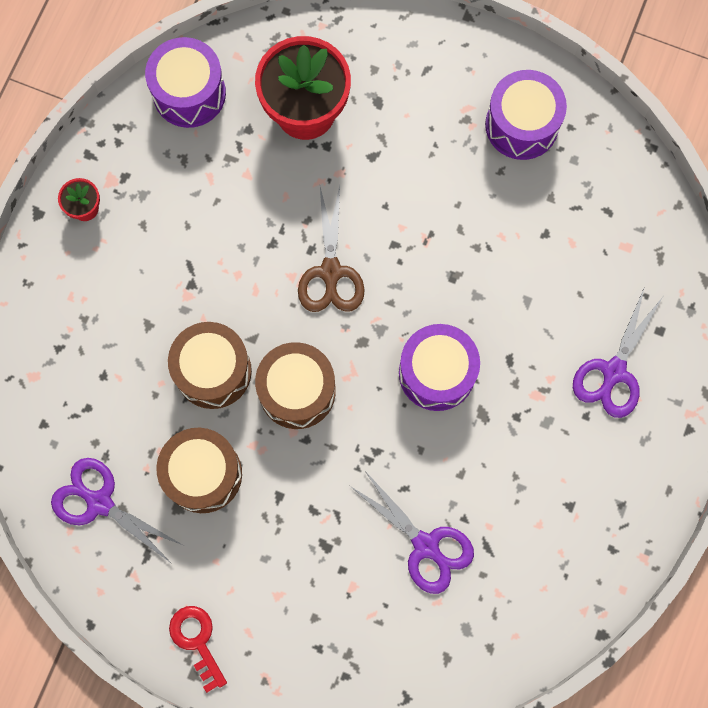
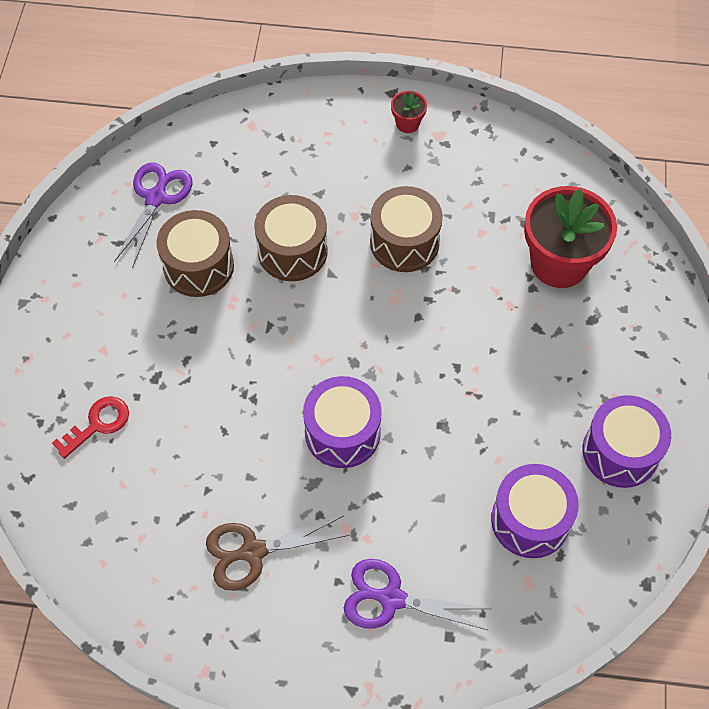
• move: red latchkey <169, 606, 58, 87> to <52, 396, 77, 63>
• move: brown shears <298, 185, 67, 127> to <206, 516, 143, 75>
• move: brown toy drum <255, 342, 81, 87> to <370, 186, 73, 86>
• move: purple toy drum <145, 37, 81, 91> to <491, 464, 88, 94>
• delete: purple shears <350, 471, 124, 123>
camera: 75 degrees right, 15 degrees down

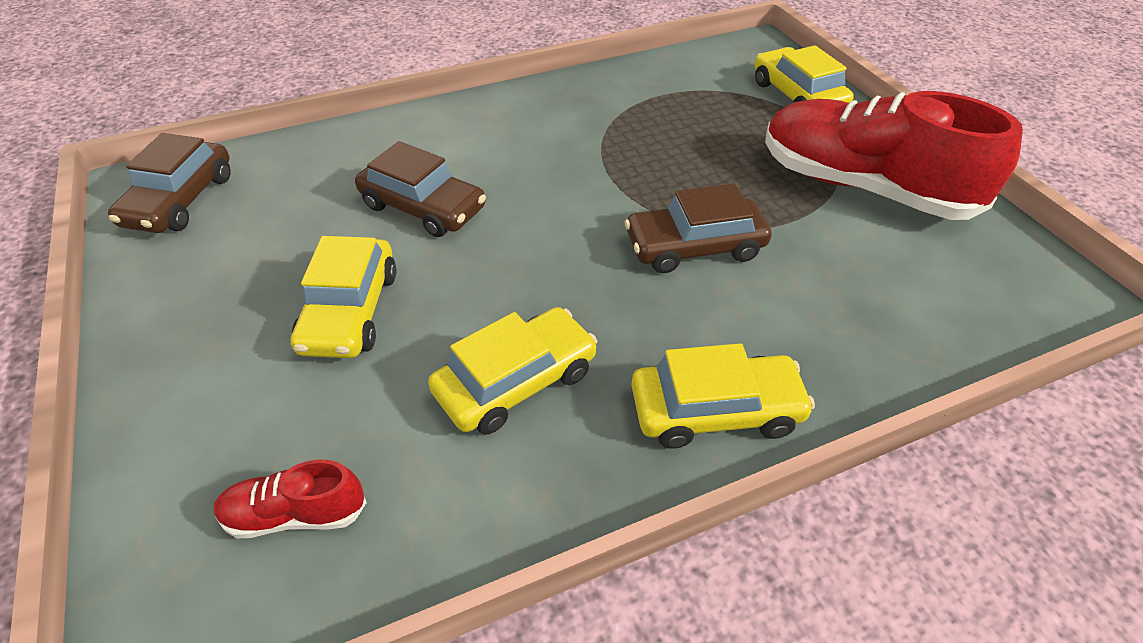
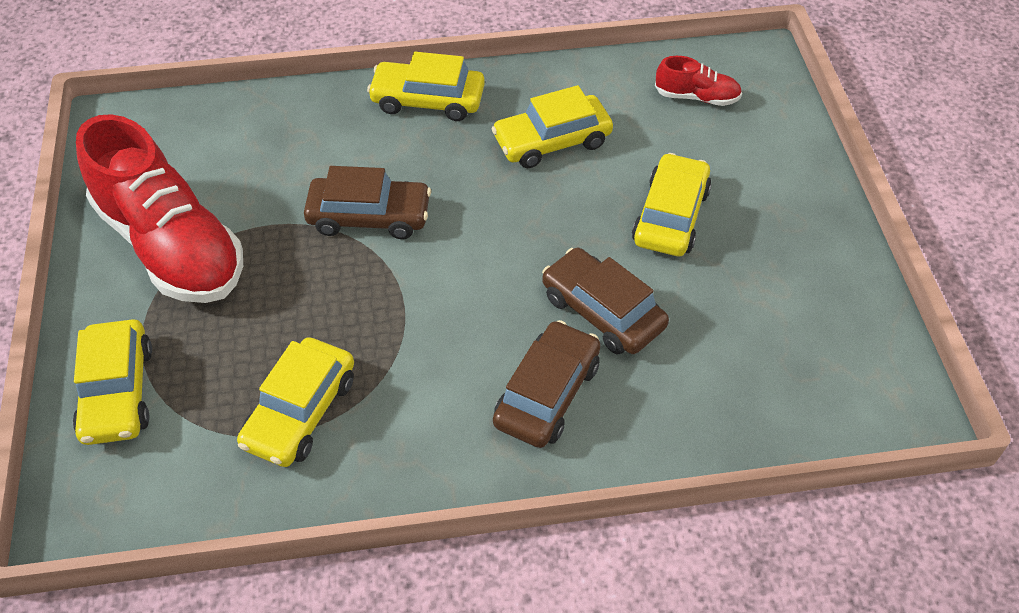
• insert: yellow toy car <237, 337, 117, 130>
• move: brown toy car <108, 133, 123, 100> to <493, 320, 108, 128>
camera: 165 degrees left, 5 degrees up

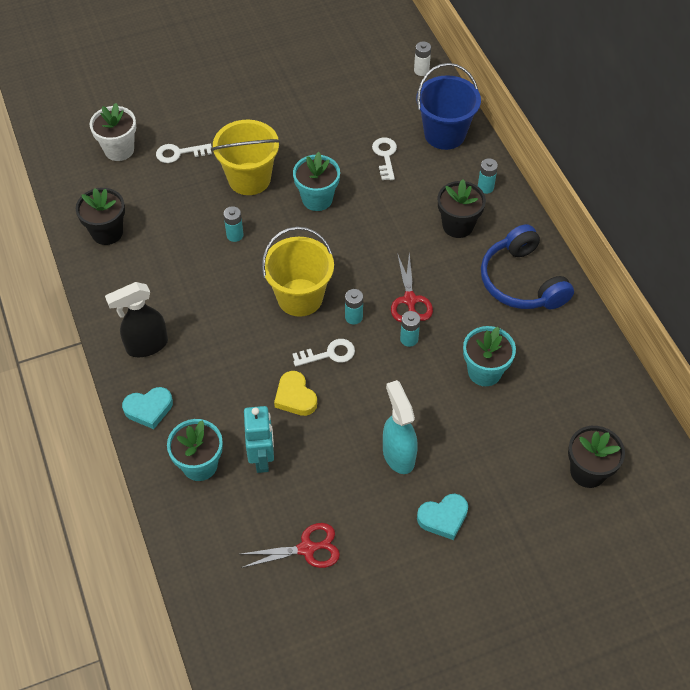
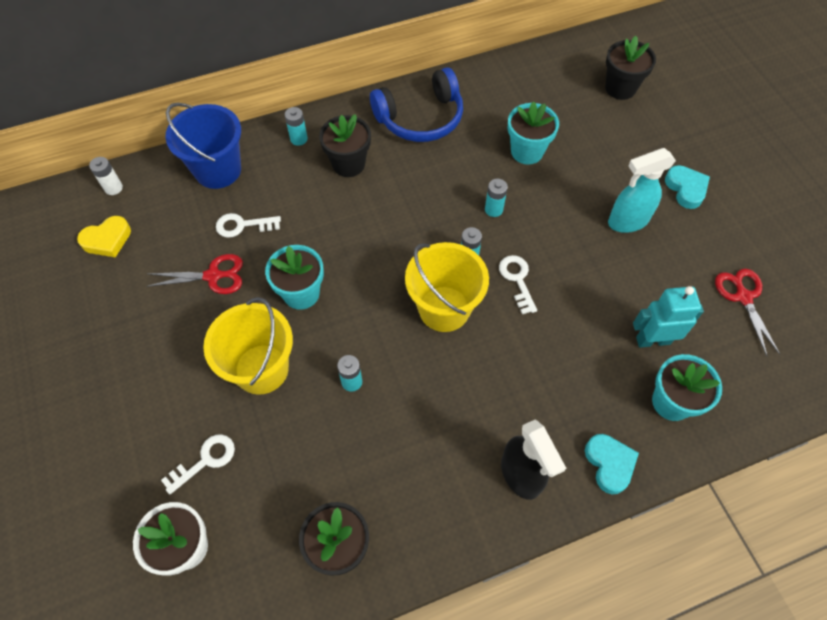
• move: yellow love heart <274, 371, 43, 45> to <77, 216, 54, 41>
• move: red shears <391, 253, 42, 69> to <146, 254, 97, 40>
• rotate: pure white latchkey <156, 144, 56, 19> = <161, 434, 74, 61> 120 degrees counterclockwise
camera: 90 degrees left, 5 degrees up

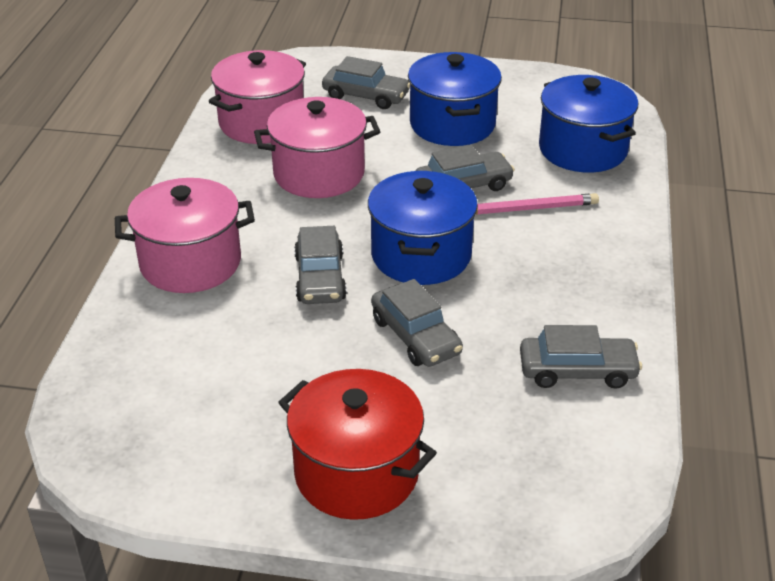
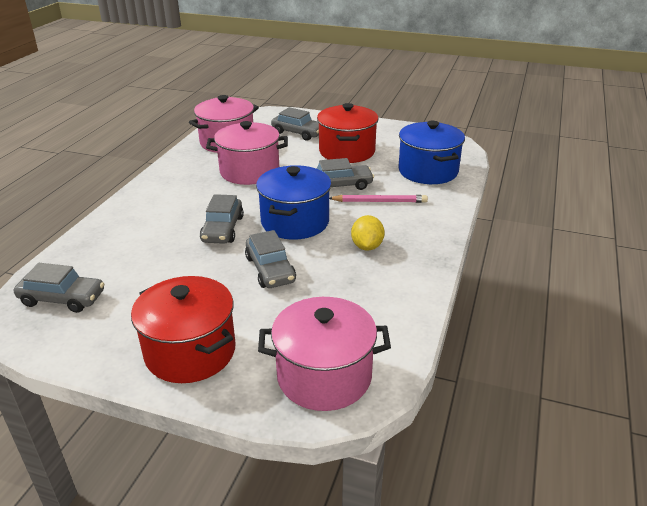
• move: ash-grey toy car <520, 325, 122, 64> to <14, 263, 90, 50>
• move: pink cooking pot <115, 178, 140, 115> to <258, 297, 133, 114>
• recolor: cobalt cooking pot <408, 52, 94, 94> to red cooking pot <317, 103, 62, 60>
• insert: yellow lemon <351, 215, 34, 36>
camera: 10 degrees right, 5 degrees down

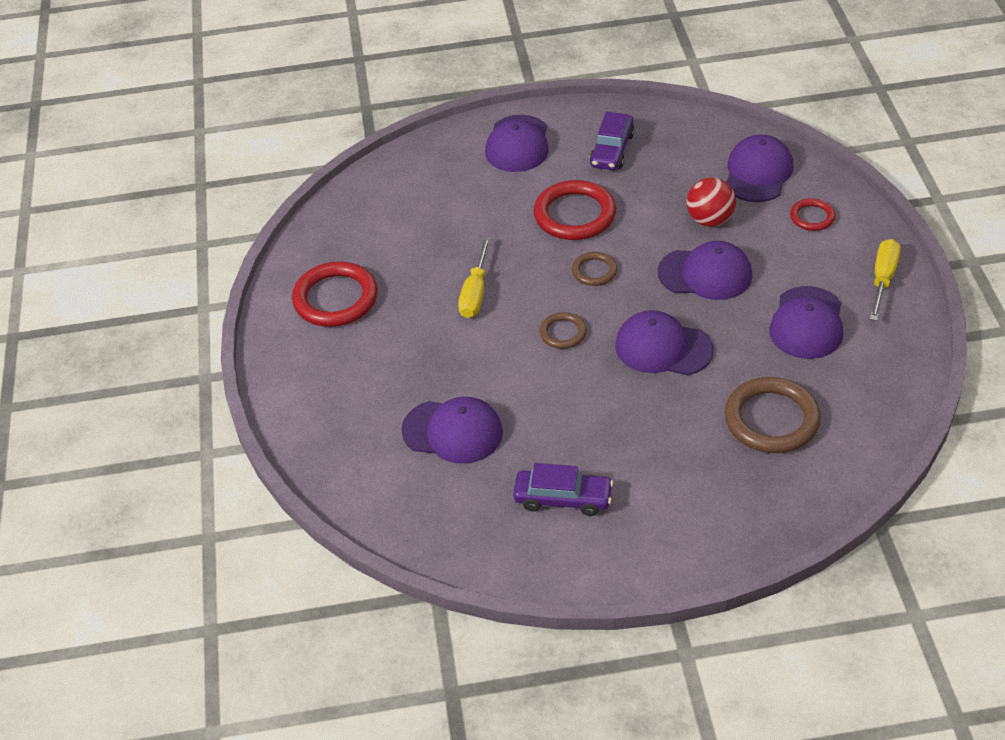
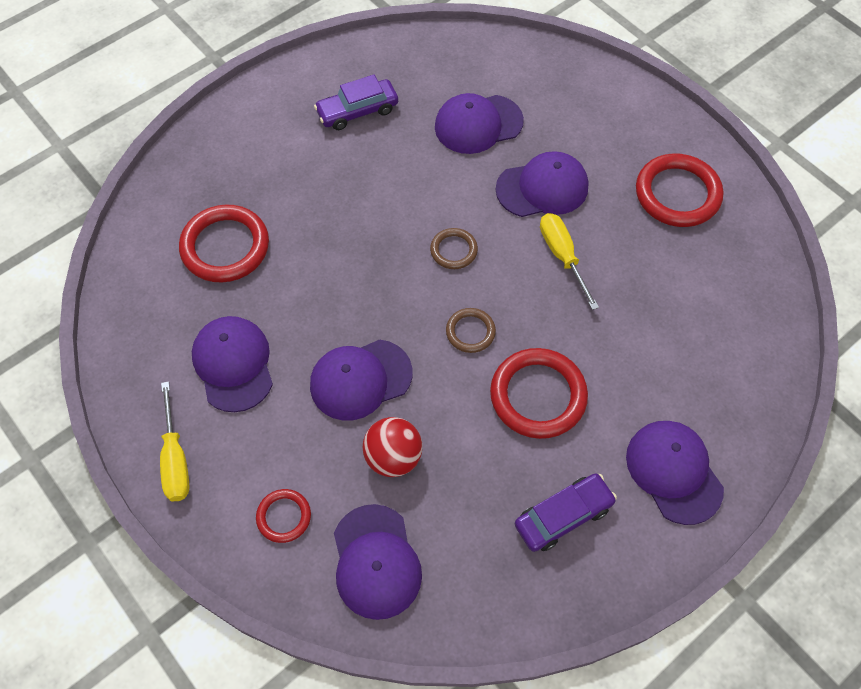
• recolor: brown torus <724, 377, 97, 76> to red torus <179, 205, 90, 78>
• move: purple baseball cap <615, 310, 99, 65> to <496, 151, 92, 66>
• rotate: purple toy car <590, 112, 45, 58> = <515, 473, 102, 79> 75 degrees clockwise
camera: 145 degrees right, 15 degrees up

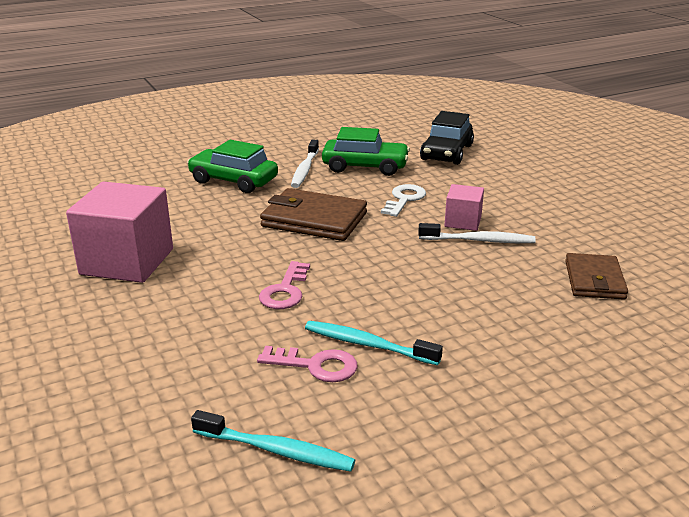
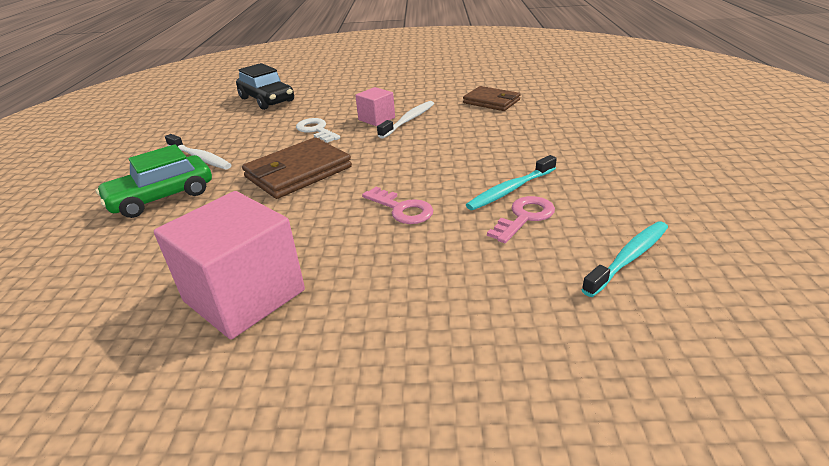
• delete: leaf-green toy car <322, 127, 88, 49>
camera: 60 degrees left, 5 degrees up

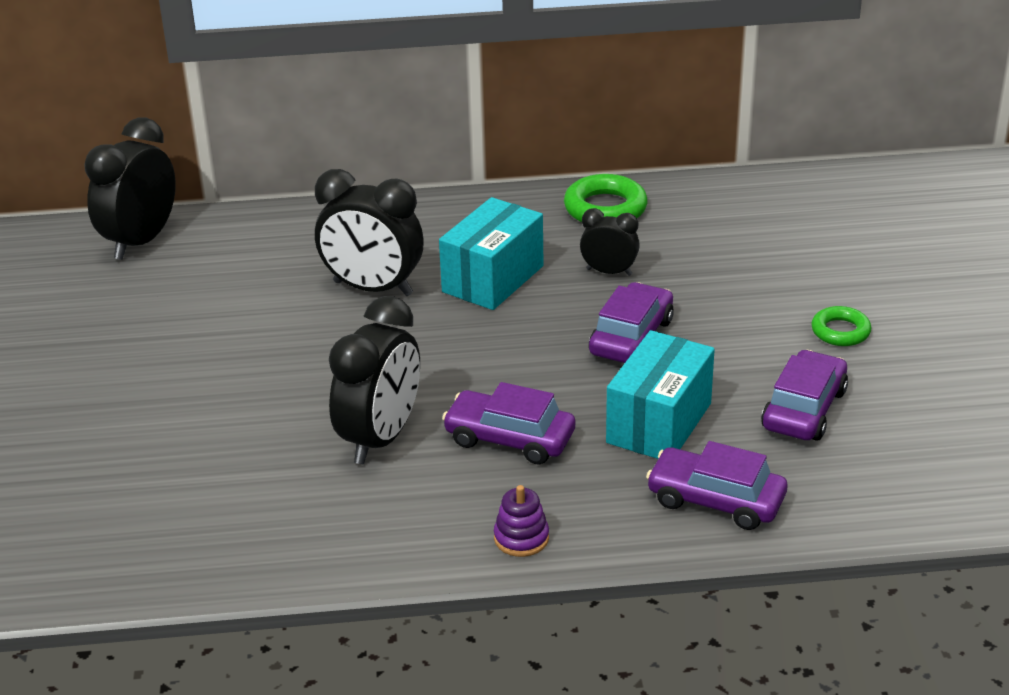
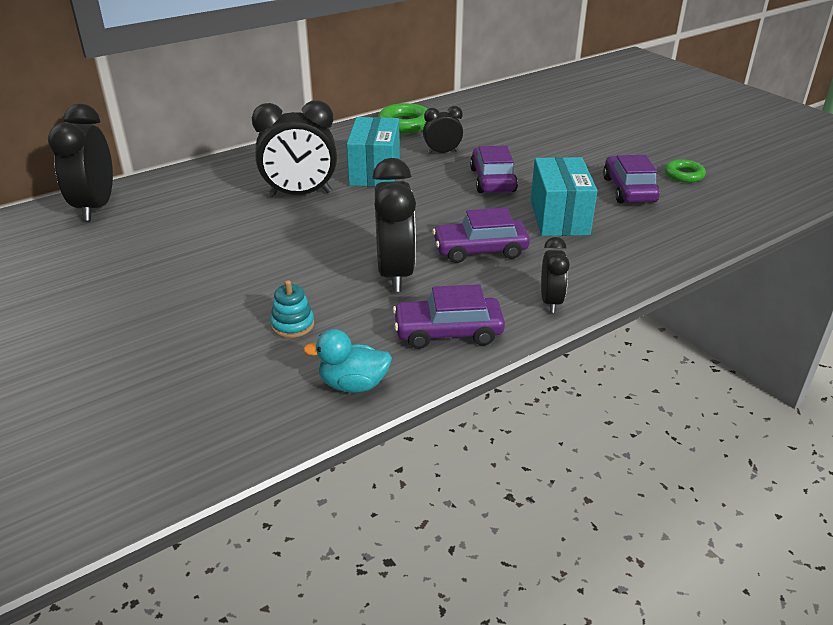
• insert: teal stacking toy <270, 280, 44, 58>
• insert: teal toy duck <303, 329, 89, 64>
• move: purple toy car <646, 441, 141, 89> to <393, 284, 112, 65>
• replace: purple stacking toy <494, 485, 55, 72> to jet-black alarm clock <541, 237, 29, 76>
• move: leaf-green torus <811, 306, 60, 40> to <665, 159, 41, 24>
camera: 30 degrees left, 0 degrees up

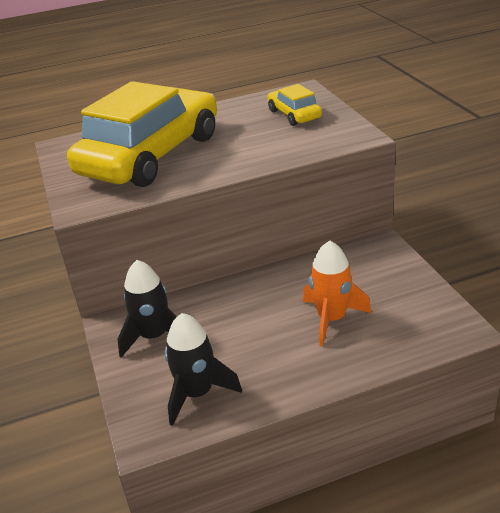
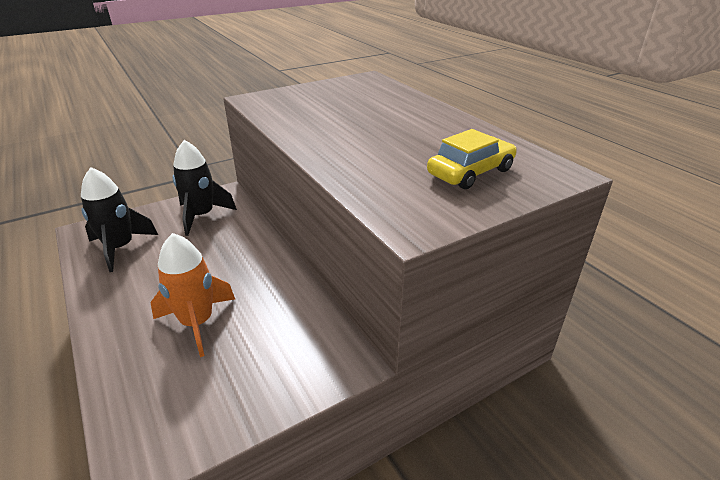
• delete: yellow toy car <67, 81, 150, 106>
camera: 75 degrees right, 0 degrees up

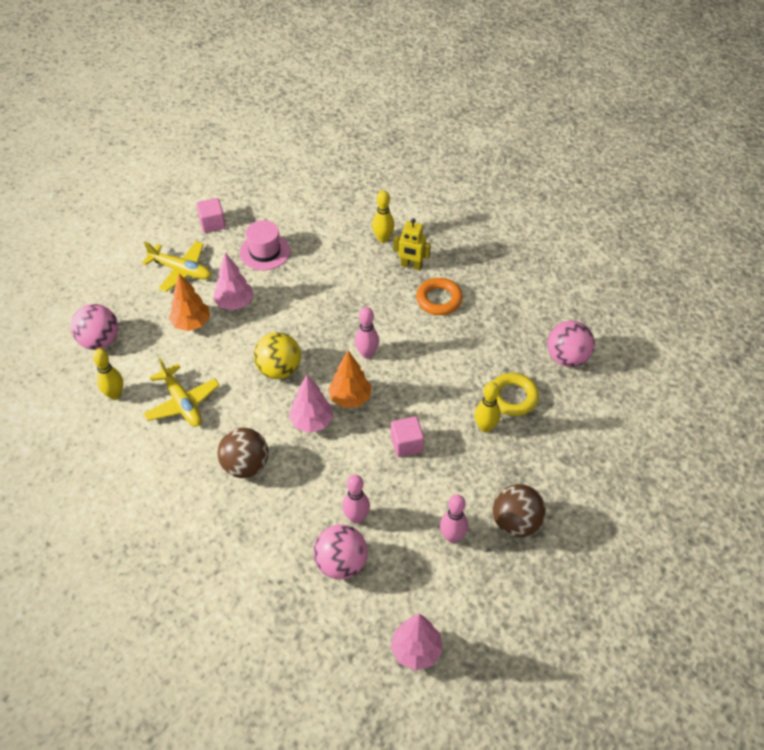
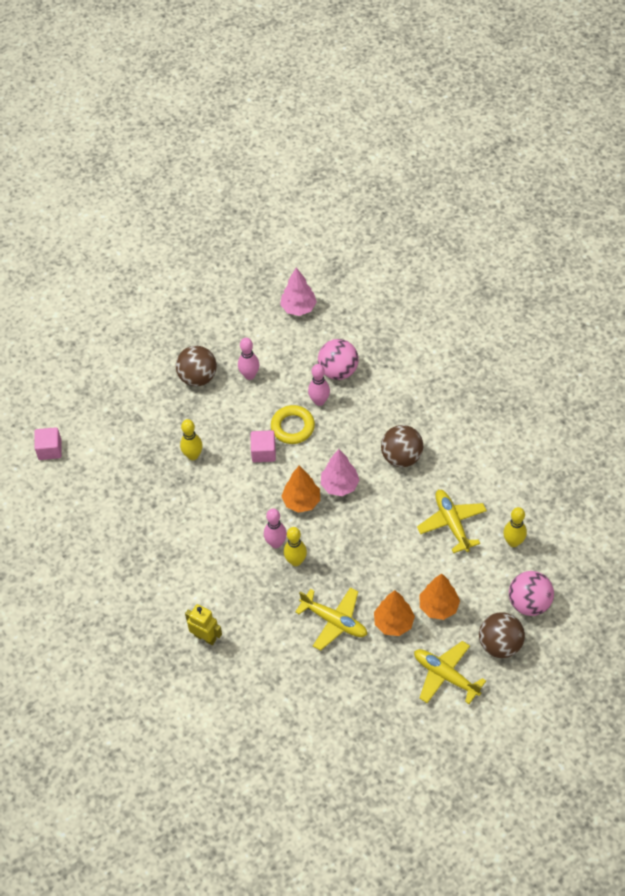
• move: pink block <196, 198, 30, 35> to <34, 427, 28, 33>
• move: yellow torus <493, 373, 46, 43> to <271, 405, 44, 39>
• move: yellow tenpin <372, 190, 22, 53> to <284, 527, 23, 39>
• insert: yellow toy plane <295, 587, 72, 64>
• recolor: pink tree <213, 253, 41, 57> to bright orange tree <374, 590, 41, 46>
• insert: brown play ball <479, 612, 46, 46>
• delete: pink top hat <240, 220, 50, 50>
• delete: yellow play ball <254, 332, 47, 47>
• delete: bright orange torus <416, 278, 47, 37>
• delete: pink play ball <547, 321, 48, 46>
camera: 165 degrees left, 5 degrees up

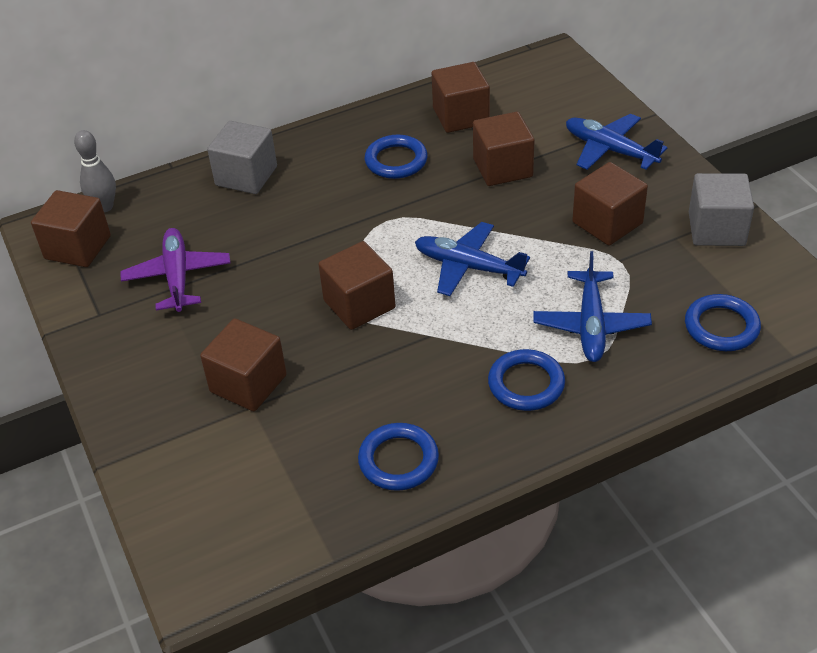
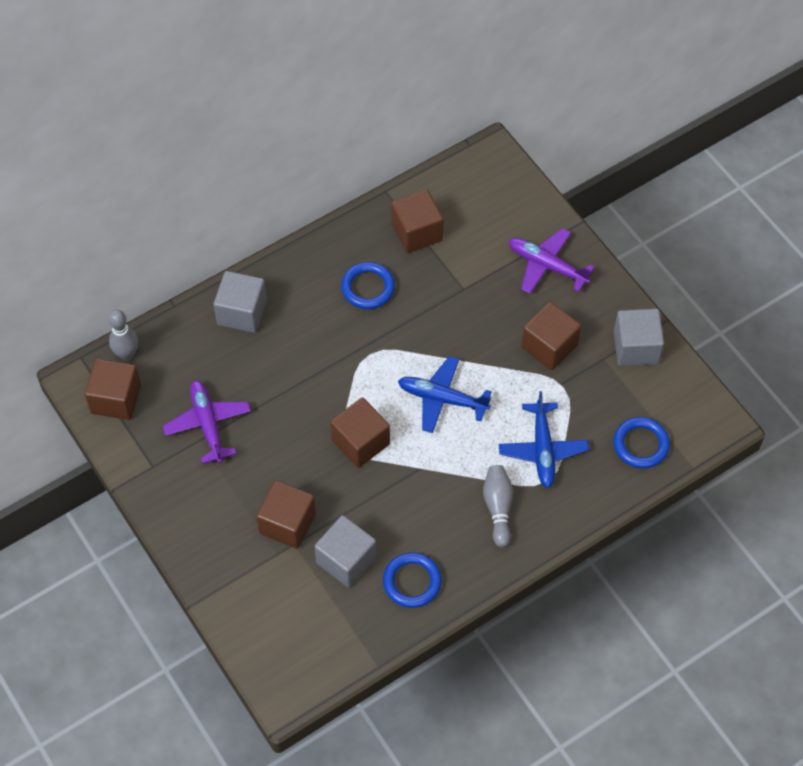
• insert: ash-grey block <314, 515, 63, 73>
• replace: cobalt torus <488, 349, 77, 62> to ash-grey tenpin <483, 465, 30, 82>
• recolor: cobalt toy plane <566, 114, 102, 56> to purple toy plane <509, 228, 86, 66>
• delete: brown block <473, 112, 62, 74>
camera: 10 degrees left, 15 degrees up

